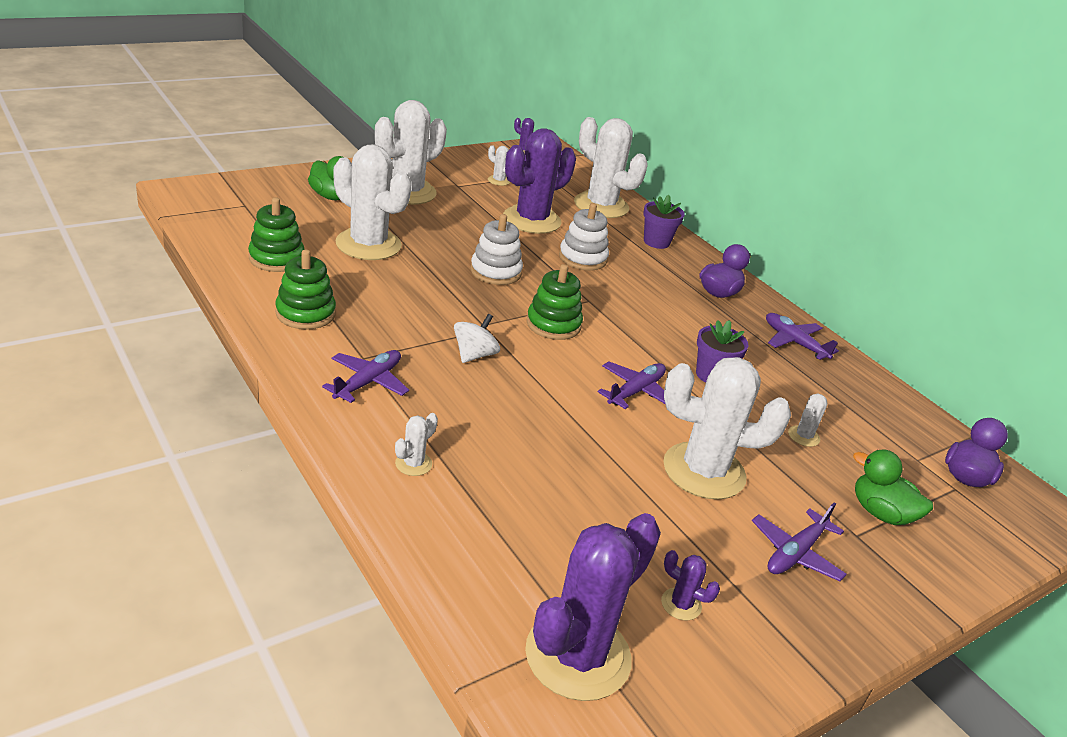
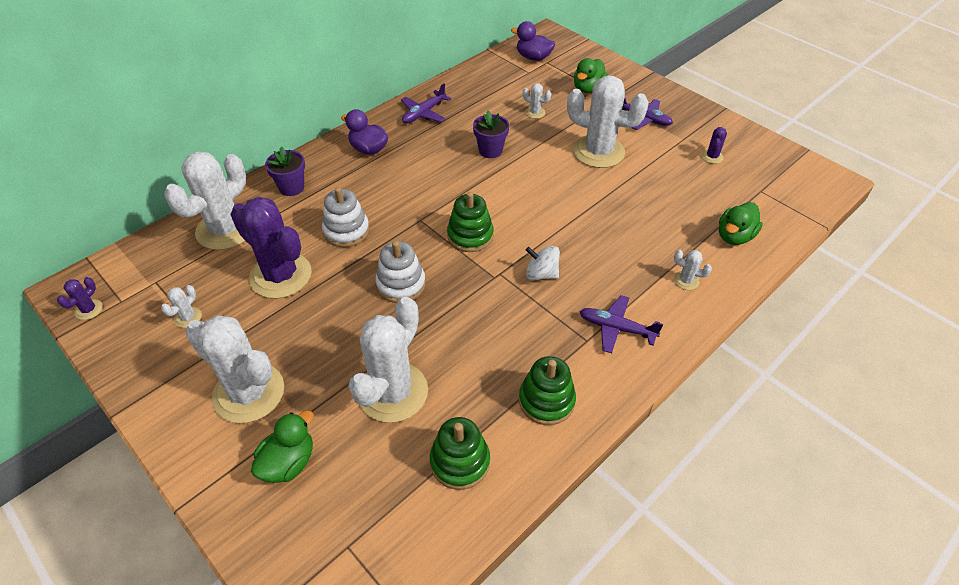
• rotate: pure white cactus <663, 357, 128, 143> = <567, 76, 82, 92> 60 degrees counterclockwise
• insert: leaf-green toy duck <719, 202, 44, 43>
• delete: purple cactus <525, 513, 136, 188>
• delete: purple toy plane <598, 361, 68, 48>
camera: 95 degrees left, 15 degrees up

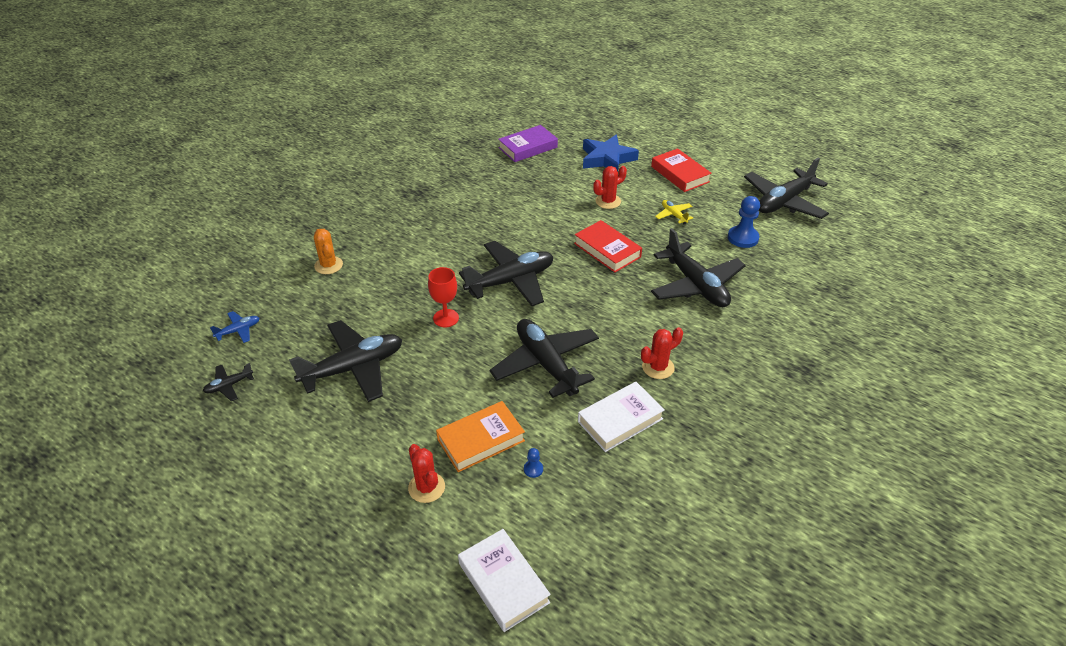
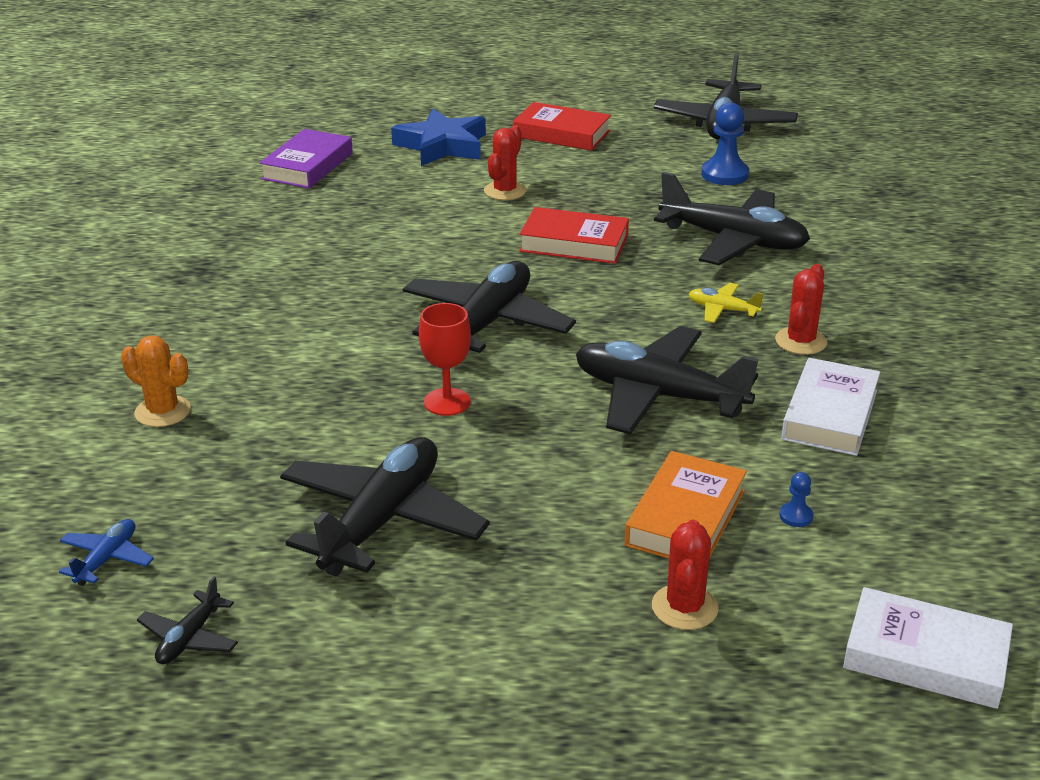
• rotate: red cactus <408, 444, 37, 59> = <652, 519, 67, 111> 75 degrees clockwise
• move: yellow toy plane <655, 200, 38, 24> to <689, 283, 74, 40>
camera: 35 degrees left, 10 degrees down

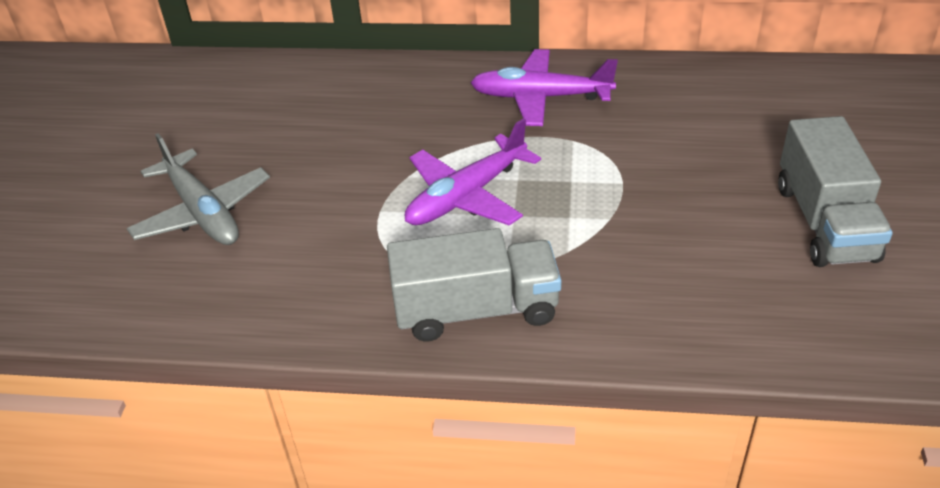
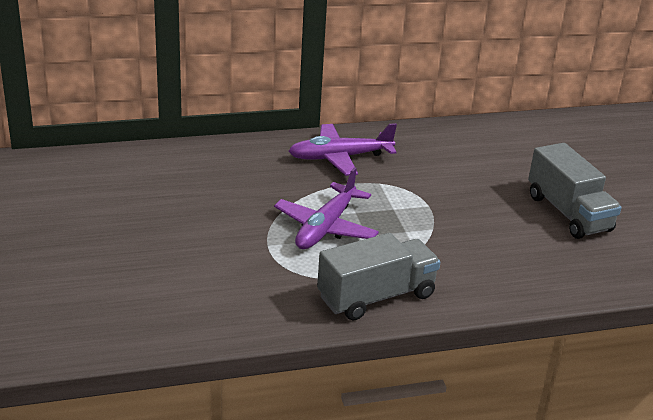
• delete: ash-grey toy plane <127, 133, 143, 112>
camera: 25 degrees left, 10 degrees down

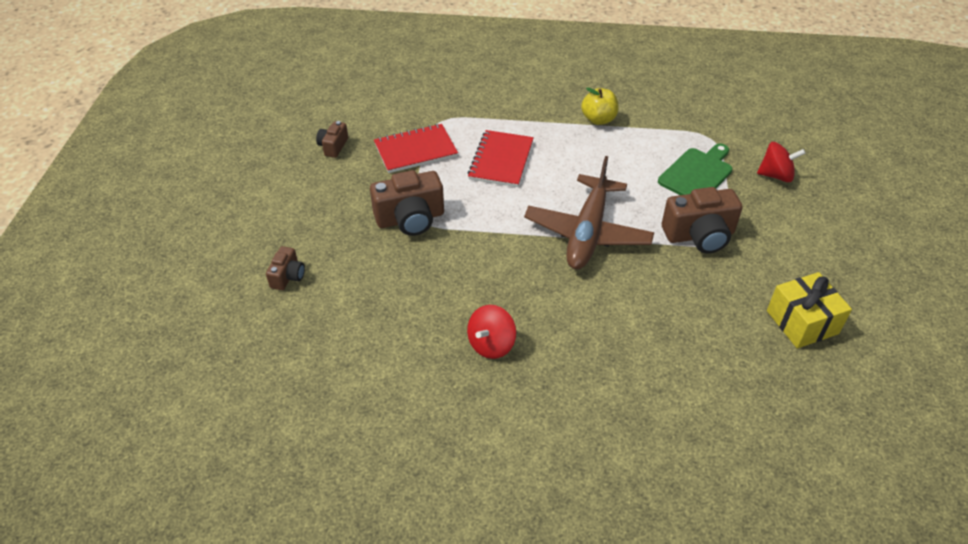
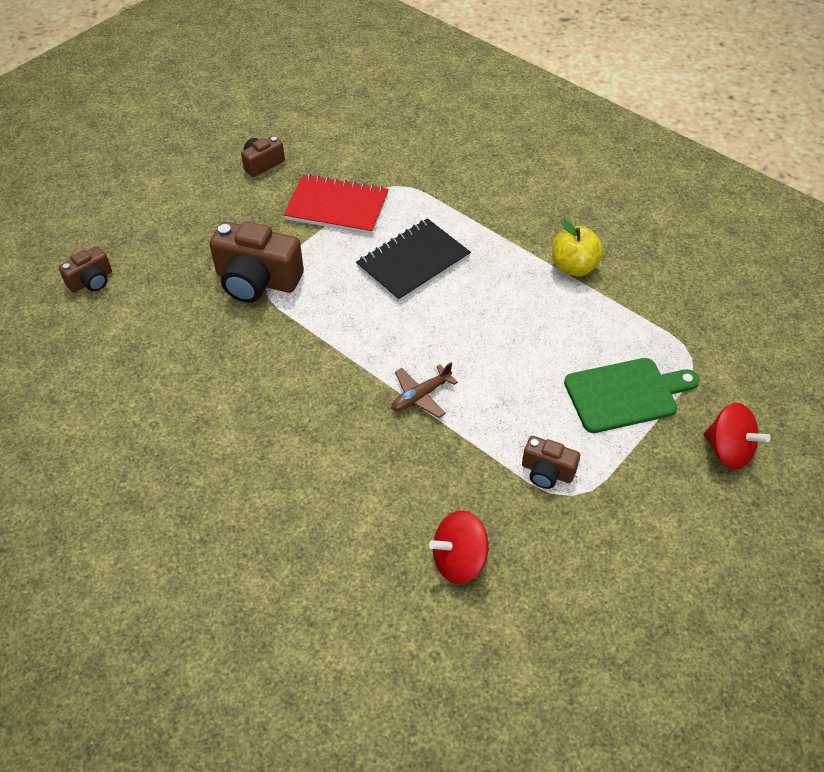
• recolor: red exercise book <468, 130, 66, 57> to jet-black exercise book <356, 218, 115, 84>
• resize: brown toy plane <524, 156, 130, 113> = <392, 362, 66, 56> x0.42
• move: red spinning top <467, 305, 49, 54> to <429, 511, 60, 73>
• resize: brown photo camera <662, 187, 81, 67> = <522, 436, 58, 53> x0.54
• delete: yellow wrapped gift <767, 272, 85, 76>
camera: 35 degrees right, 5 degrees up

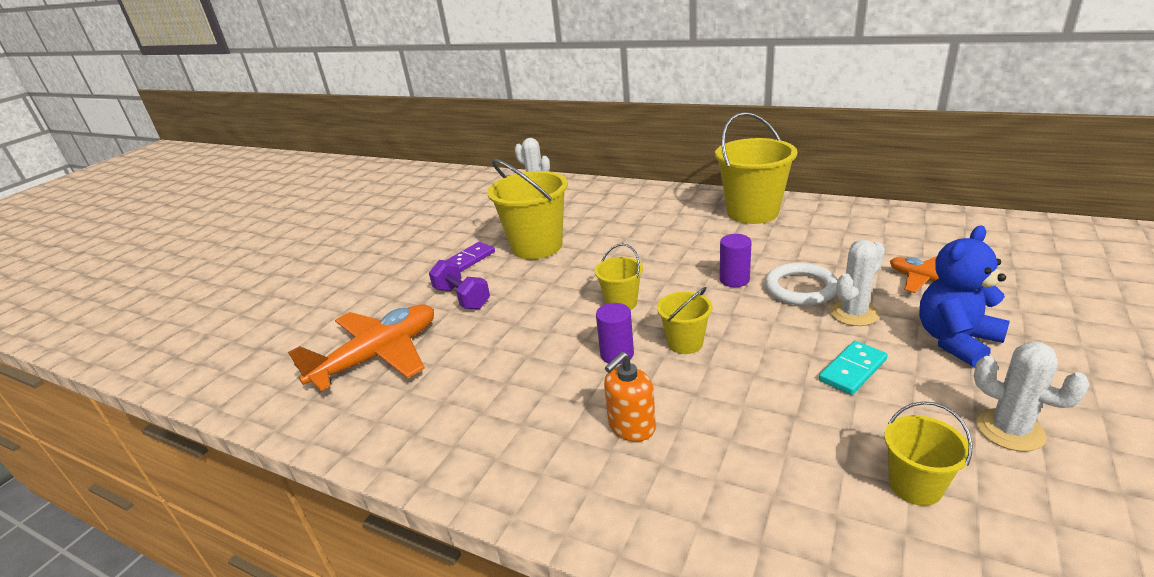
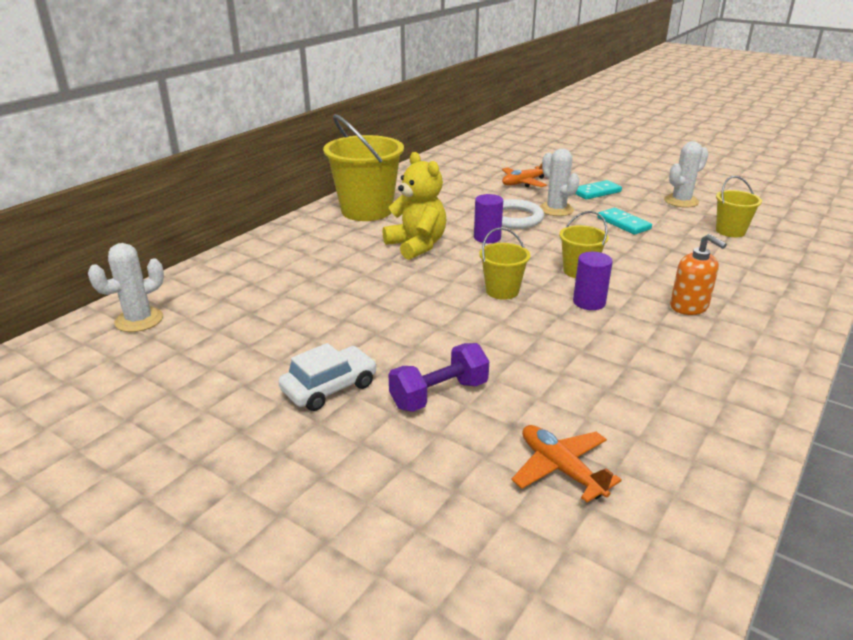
• replace: purple domino piece <446, 242, 49, 30> to pure white toy car <278, 343, 99, 68>
• insert: yellow stuffed bear <383, 152, 64, 108>
• resize: bright orange toy plane <288, 304, 146, 87> = <511, 425, 111, 78> x0.56
• replace: cobalt stuffed bear <919, 226, 91, 141> to teal domino piece <575, 180, 47, 20>
• delete: yellow bucket <487, 159, 81, 100>
camera: 85 degrees left, 0 degrees up

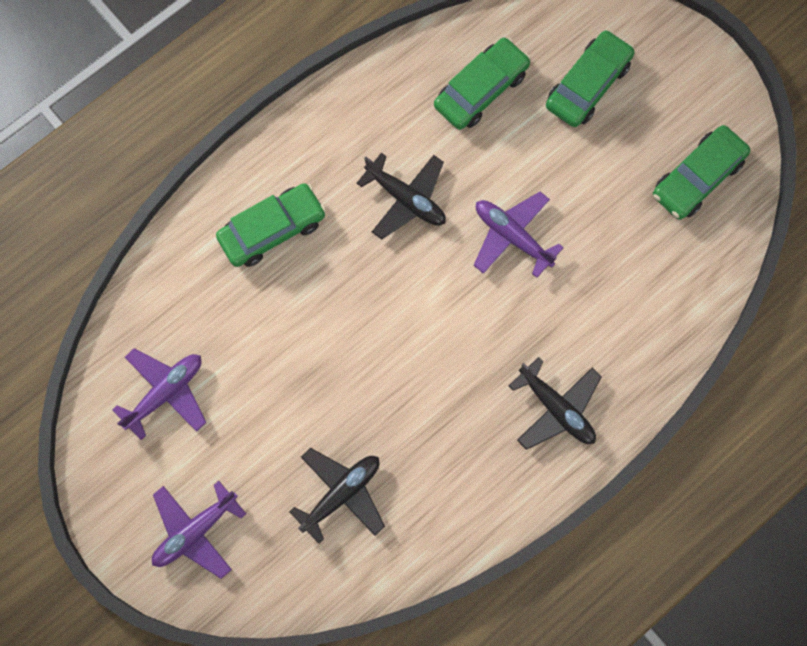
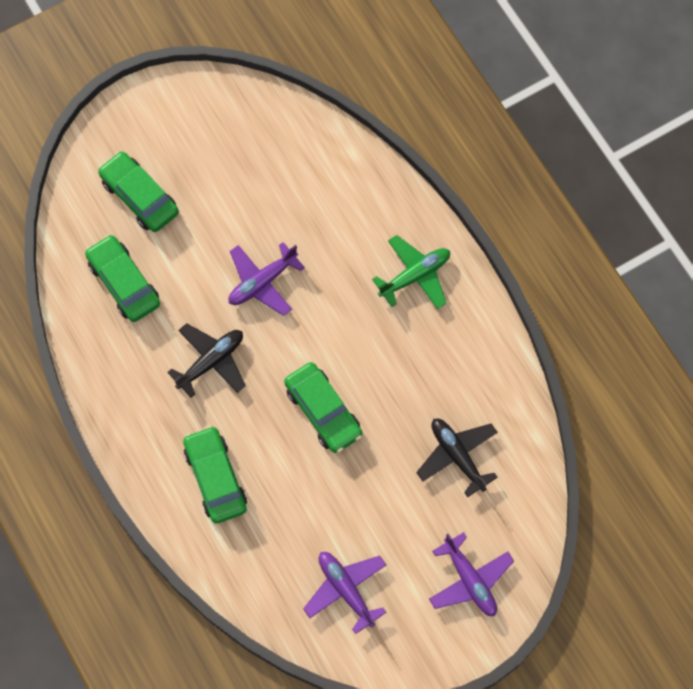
• move: leaf-green toy car <653, 125, 97, 95> to <284, 362, 78, 91>
• recolor: jet-black toy plane <509, 357, 93, 93> to leaf-green toy plane <372, 235, 78, 74>
camera: 80 degrees left, 5 degrees down

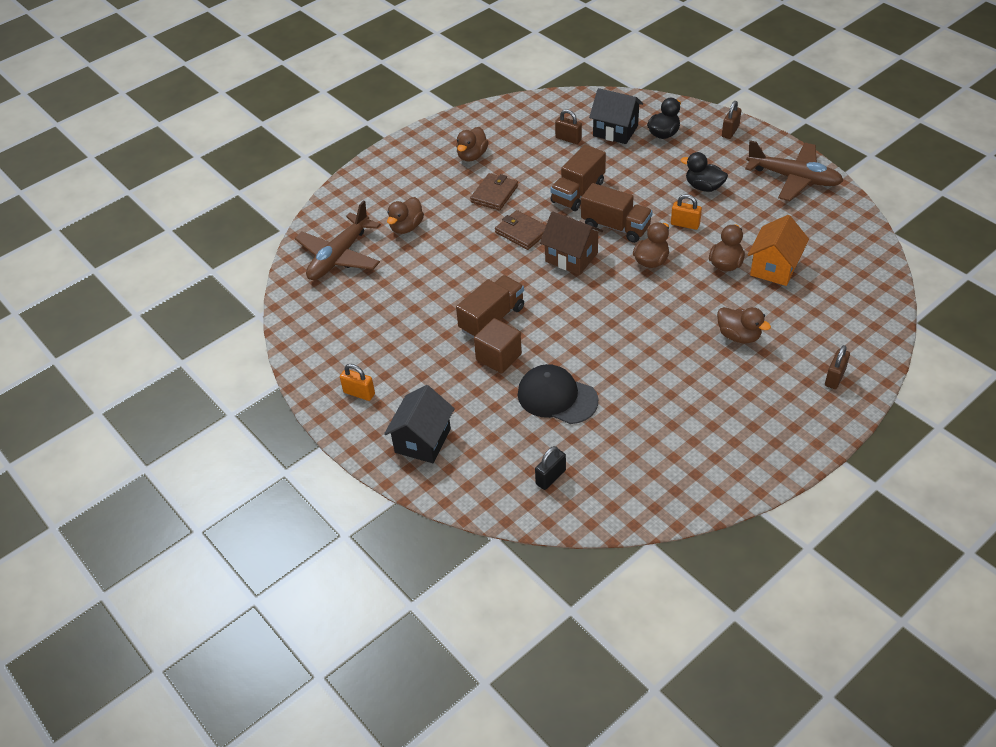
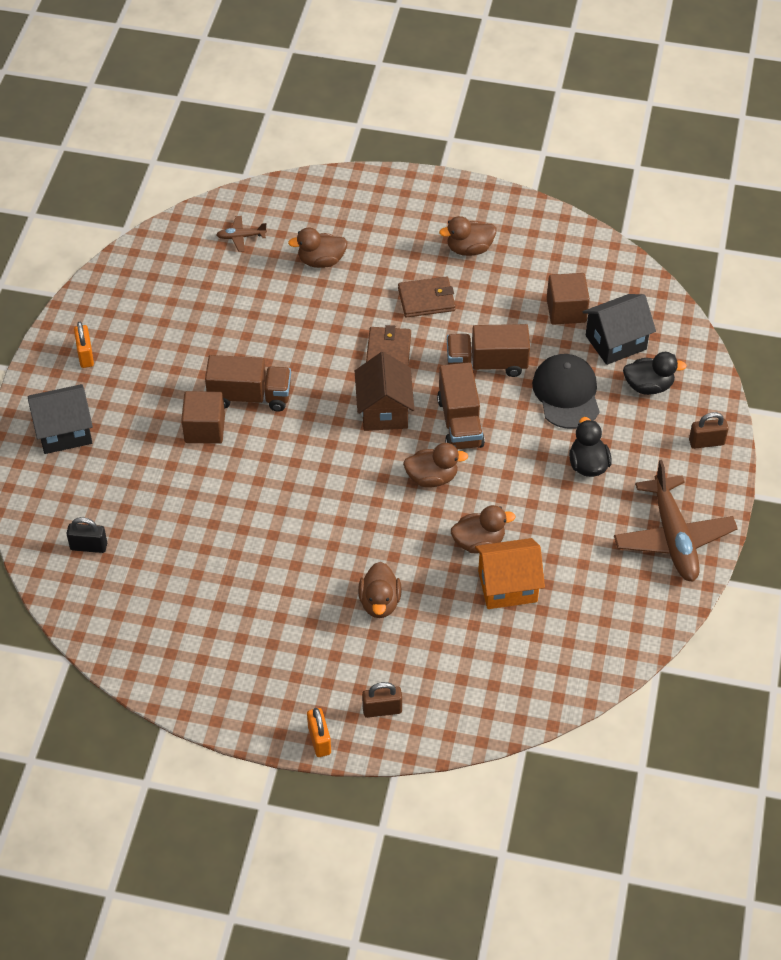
• resize: brown toy plane <295, 200, 86, 80> = <216, 216, 51, 36> x0.44
• move: bright orange lock <671, 194, 31, 36> to <307, 708, 24, 49>
• move: jet-black baseball cap <518, 364, 80, 60> to <532, 354, 68, 75>
• replace: brown lock <555, 109, 27, 35> to brown block <547, 273, 43, 52>
• rotate: jet-black cottage <589, 88, 54, 56> = <583, 294, 73, 71> 75 degrees clockwise
camera: 50 degrees right, 5 degrees up

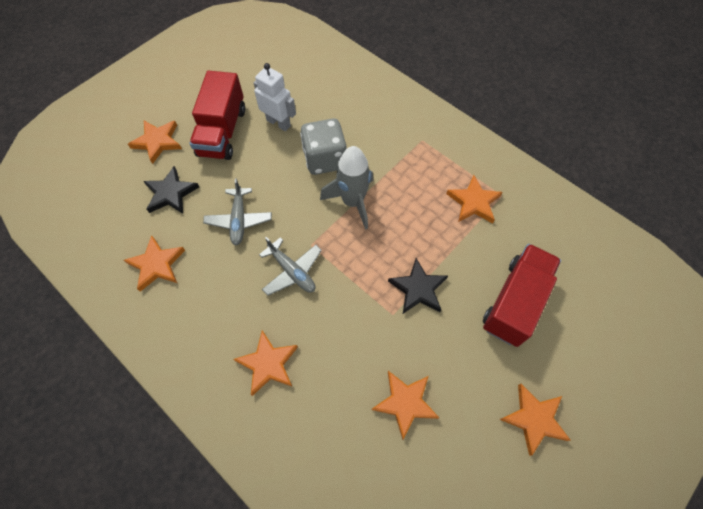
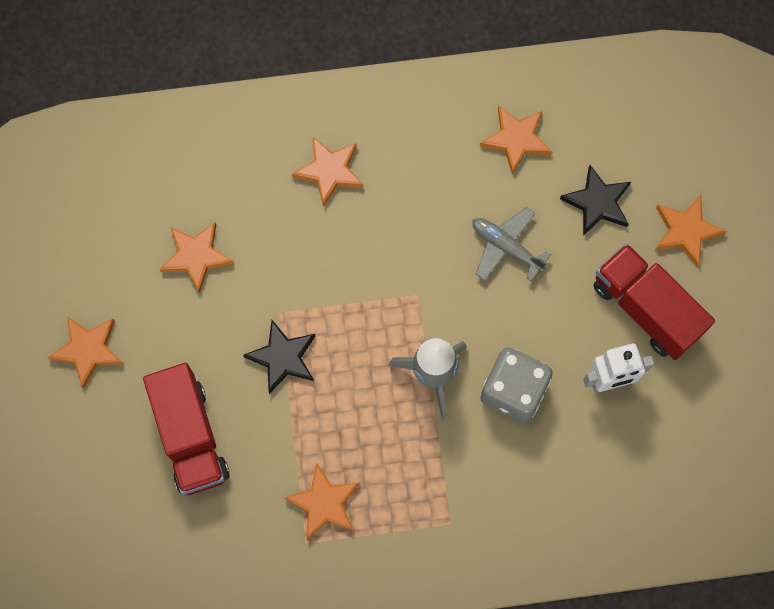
• delete: ash-grey toy plane <259, 237, 63, 59>
camera: 130 degrees right, 10 degrees up

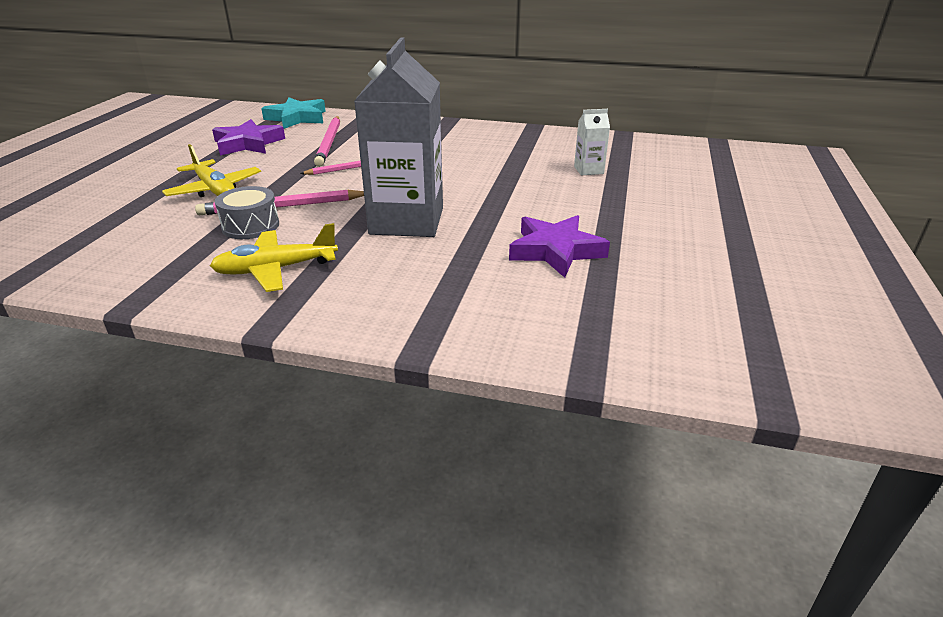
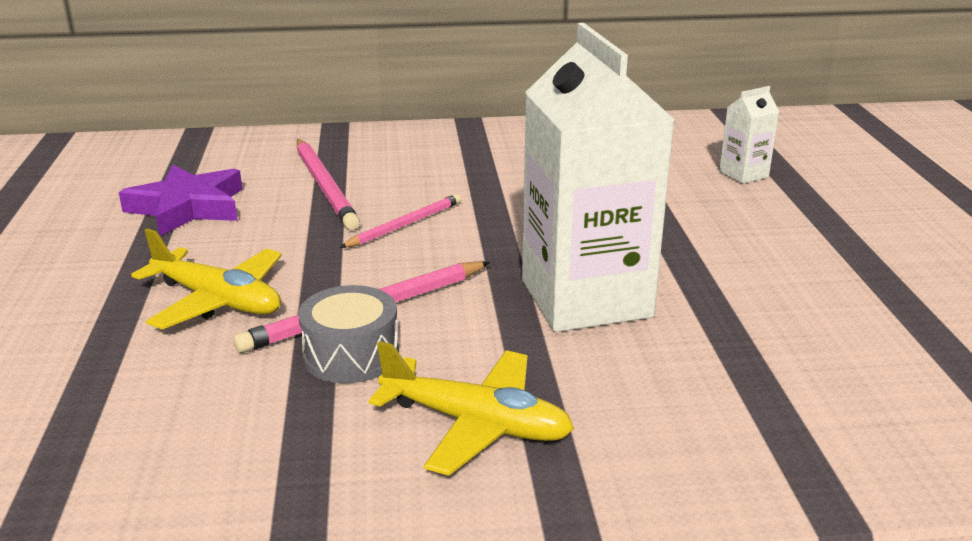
• rotate: yellow toy plane <210, 223, 128, 69> = <369, 341, 205, 135> 120 degrees counterclockwise
• recolor: ash-grey carton <354, 37, 89, 200> to pure white carton <522, 23, 153, 309>
• delete: teal star <261, 97, 65, 32>
• delete: purple star <509, 215, 101, 63>
camera: 20 degrees left, 5 degrees down

